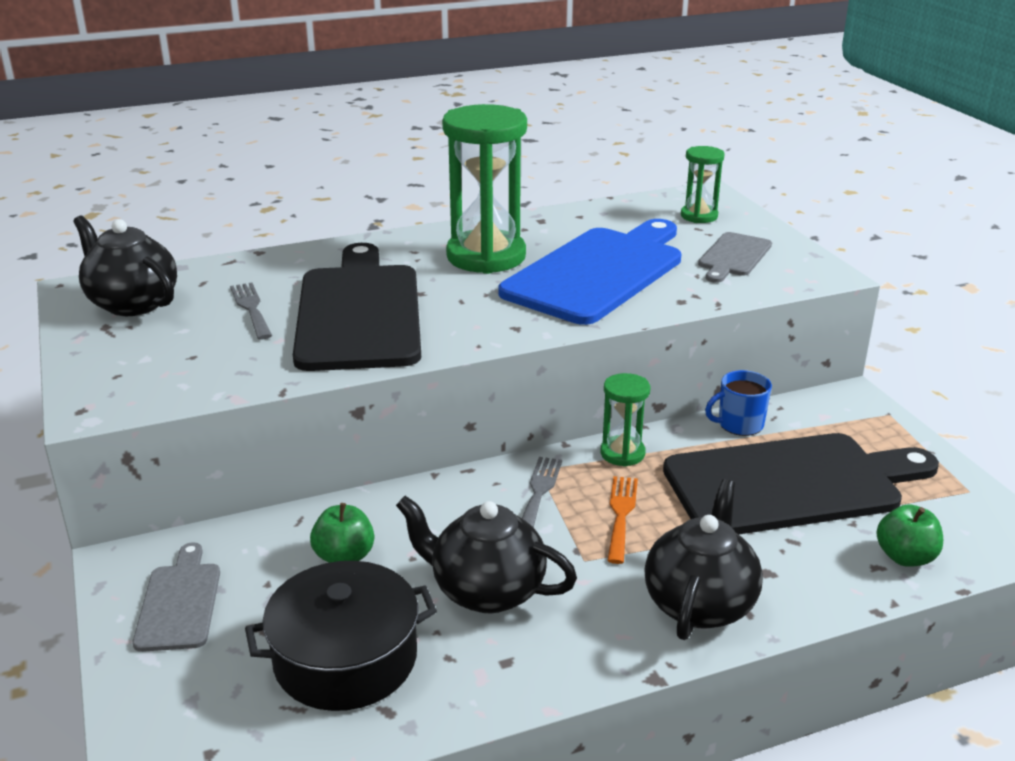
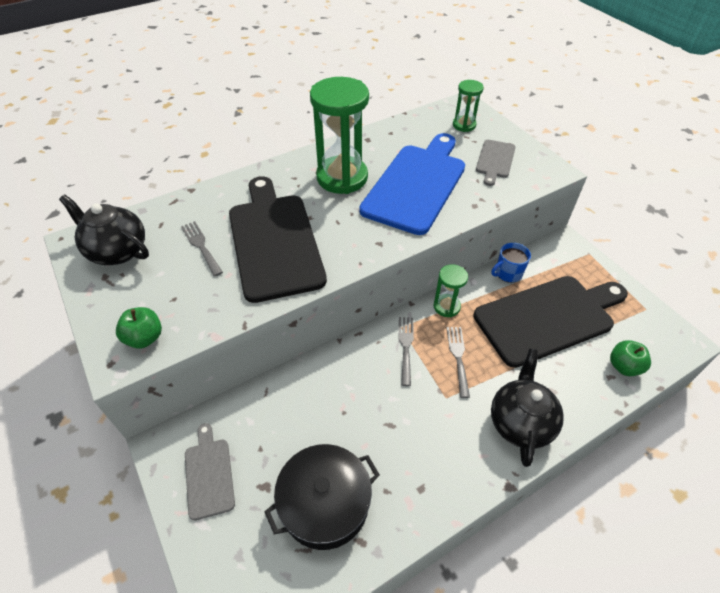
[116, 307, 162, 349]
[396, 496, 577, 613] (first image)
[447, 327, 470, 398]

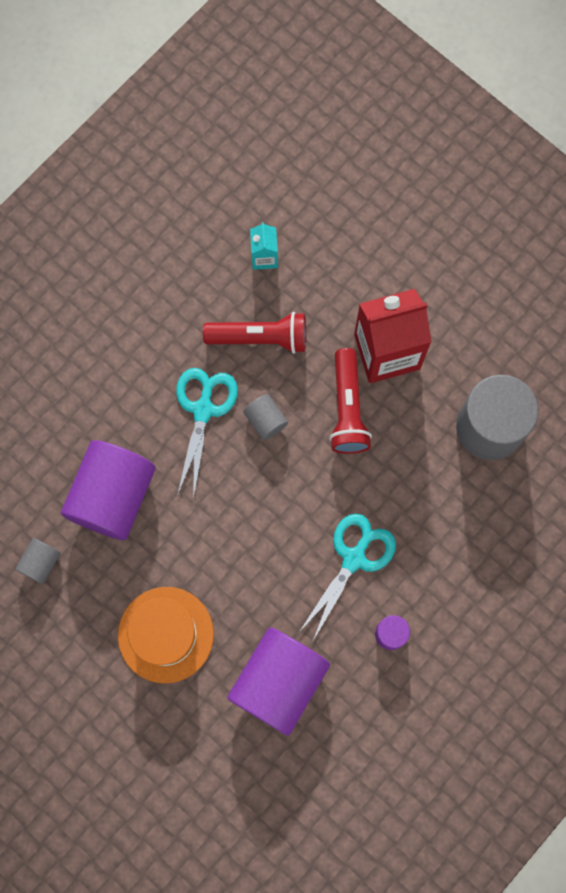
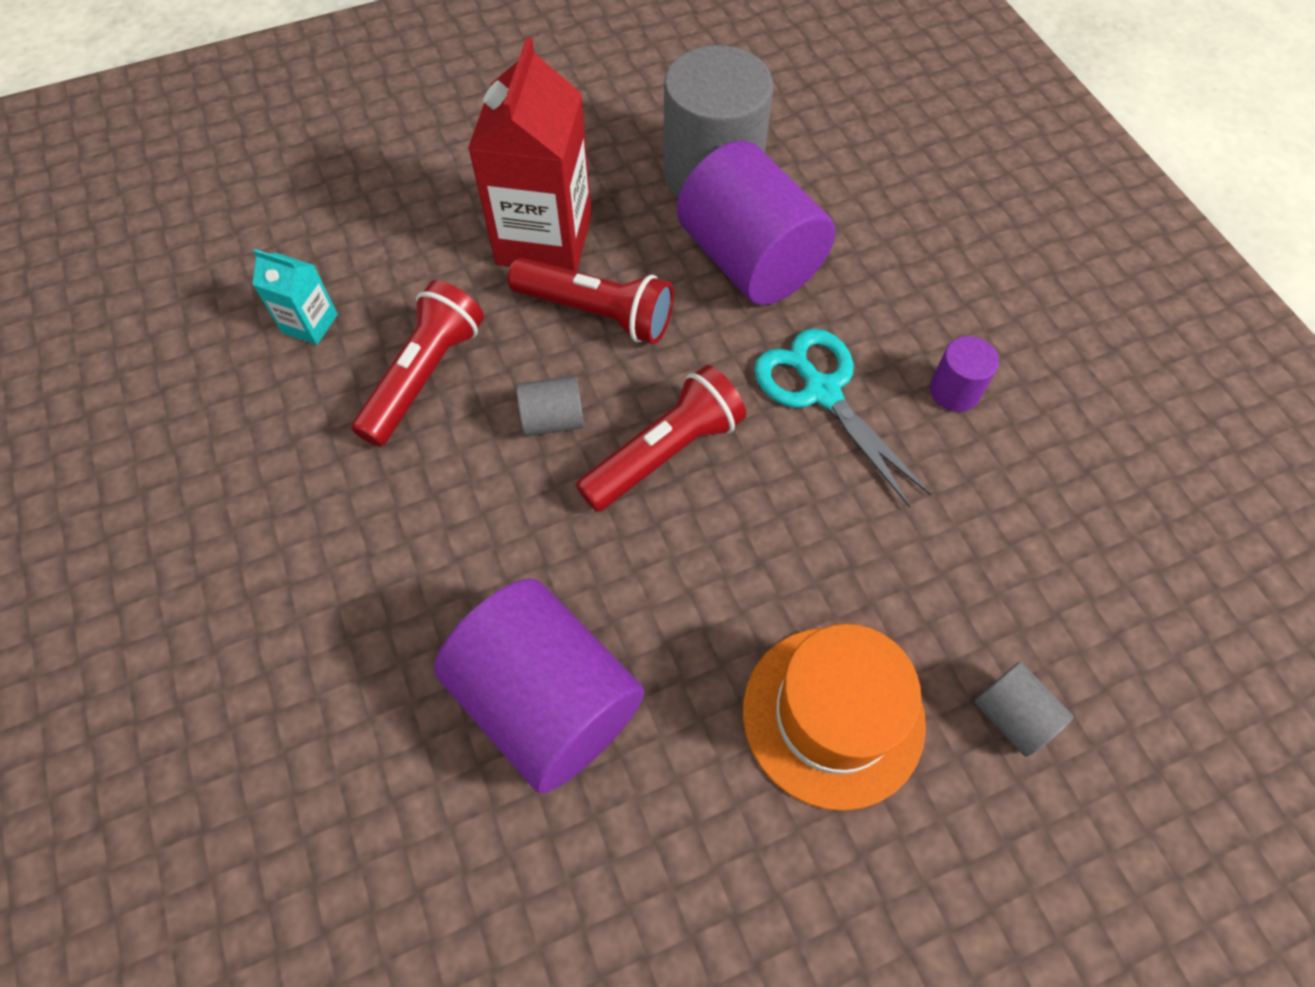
[974, 662, 1073, 757]
[176, 368, 238, 494] (first image)
[677, 141, 835, 305]
[576, 365, 746, 512]

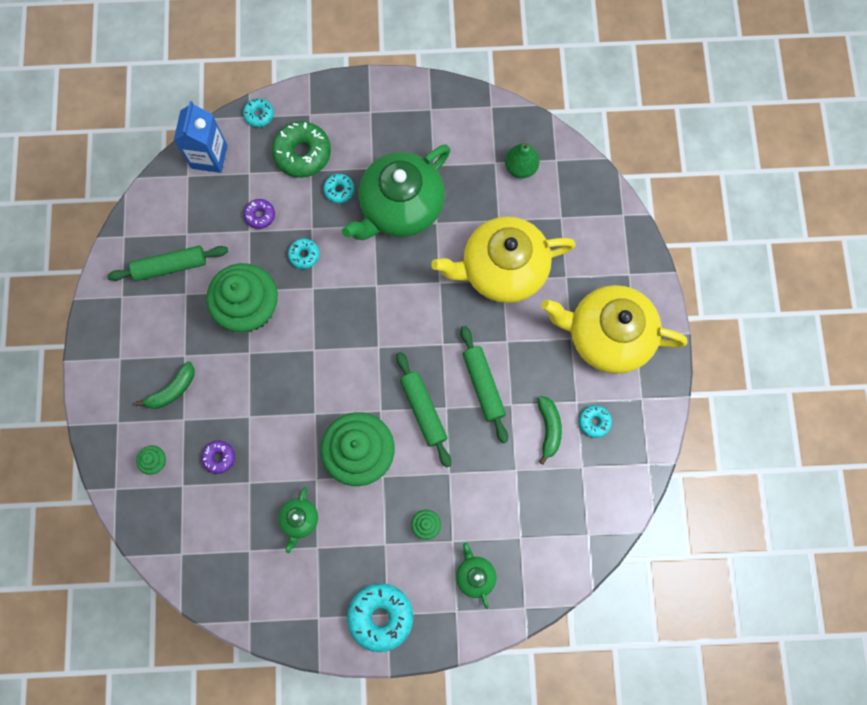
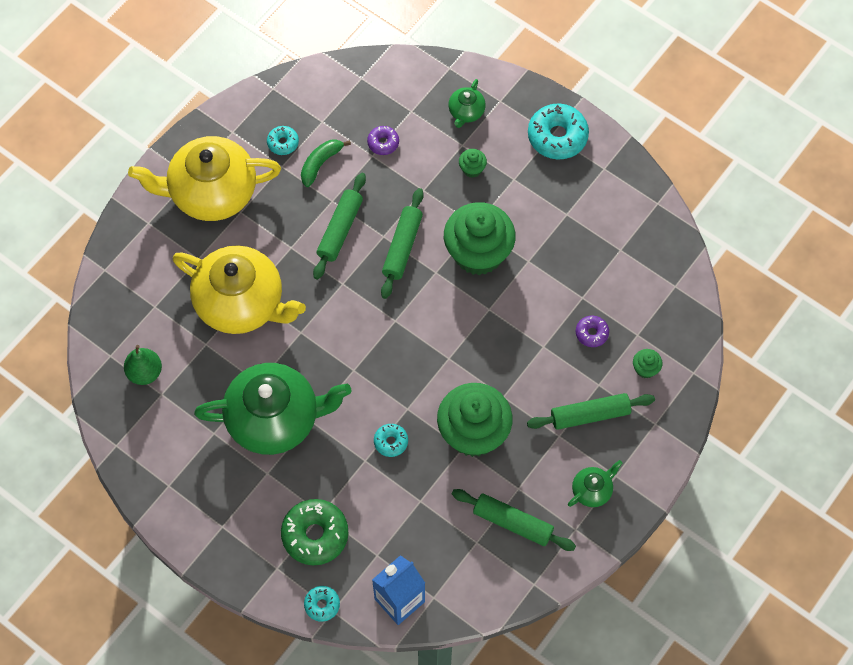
[527, 393, 655, 430]
[367, 126, 399, 155]
[568, 460, 622, 507]
[323, 174, 354, 203] (first image)
[128, 136, 281, 221]

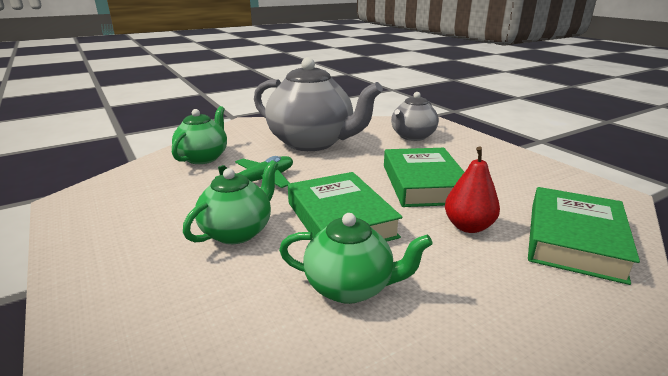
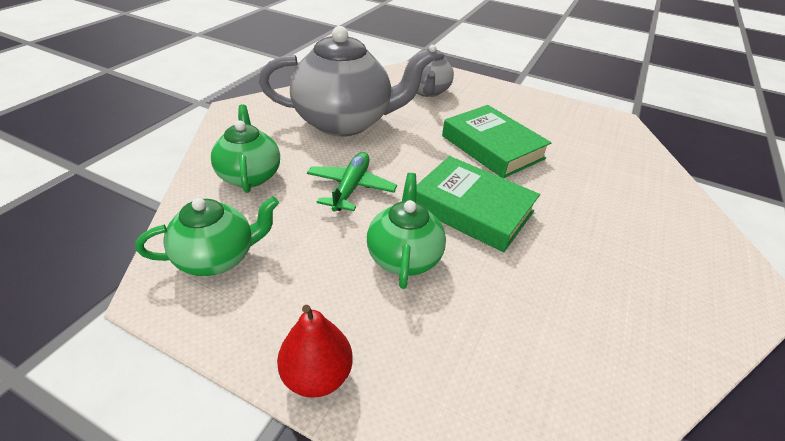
[136, 197, 279, 276]
[277, 305, 353, 398]
[528, 187, 640, 285] (first image)

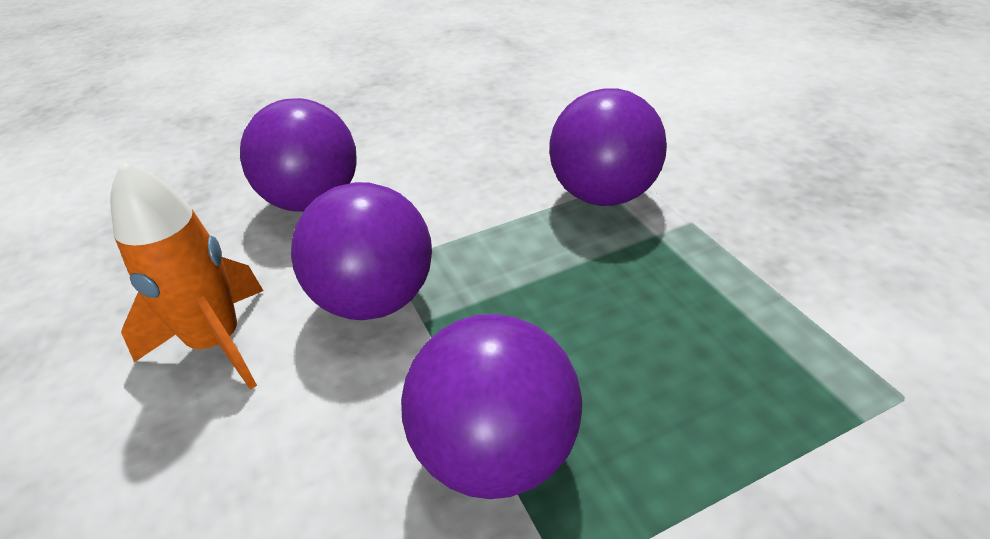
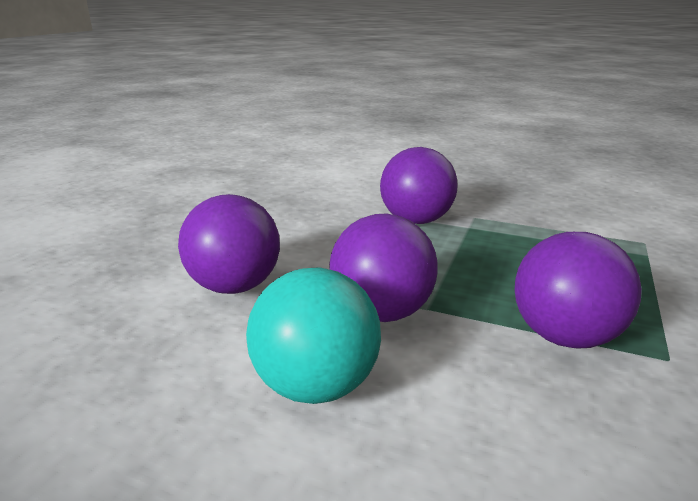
[246, 267, 381, 404]

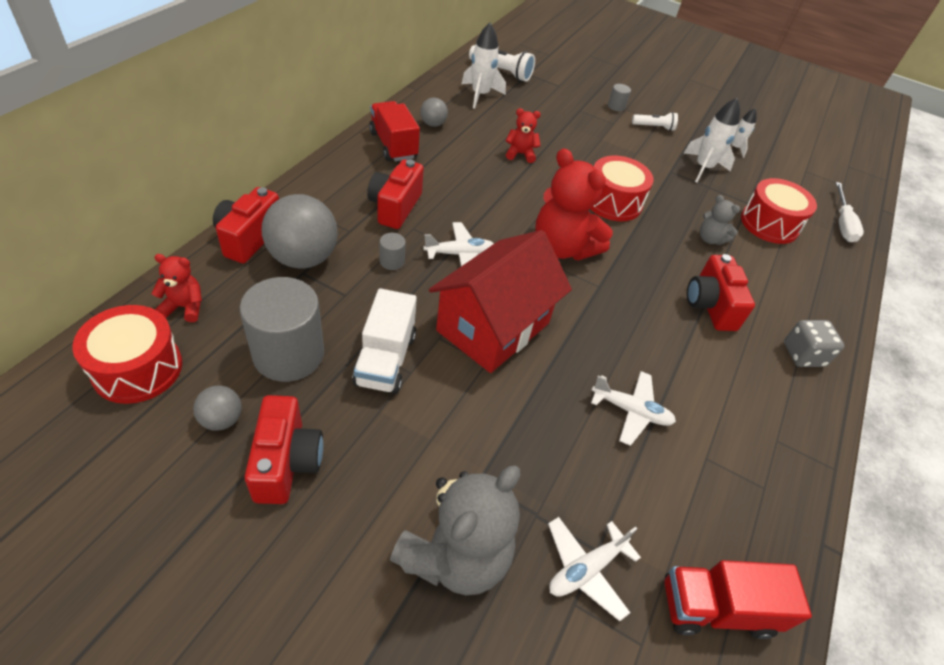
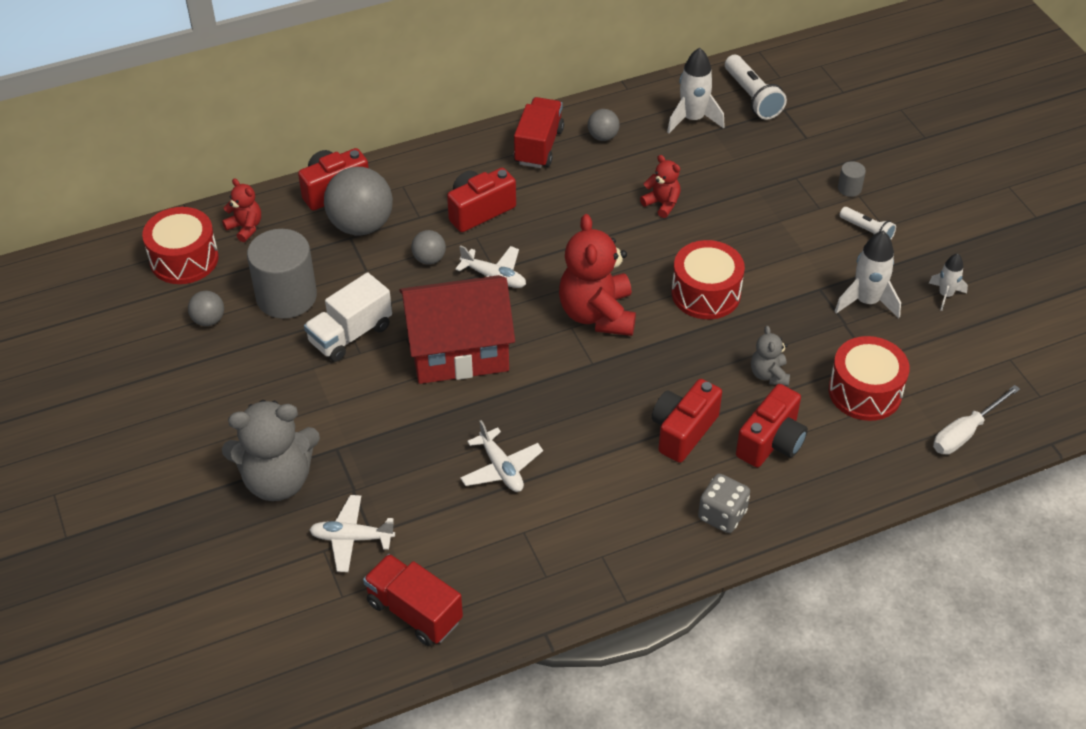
[736, 384, 808, 468]
[411, 230, 446, 265]

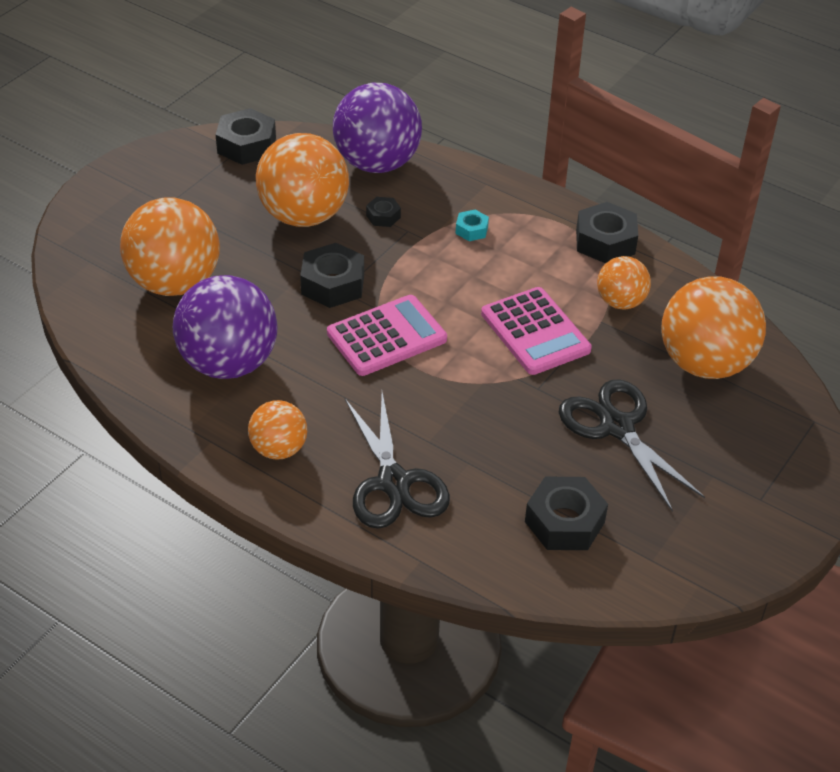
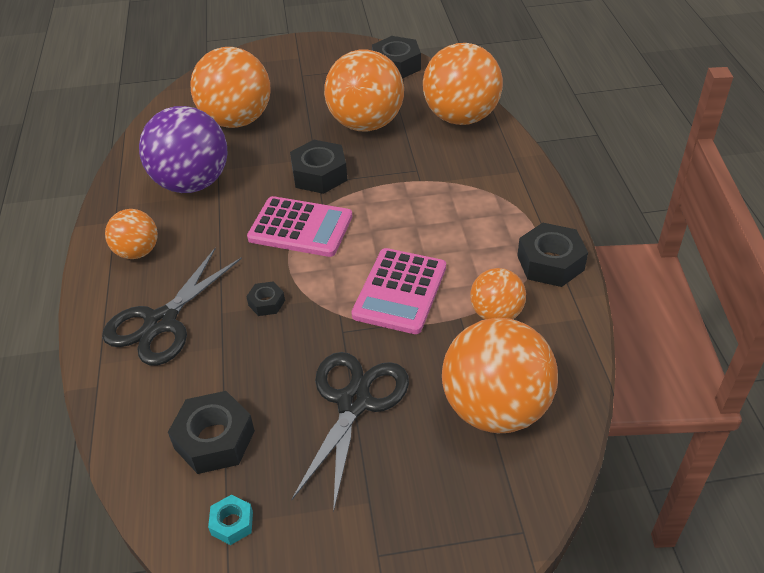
[423, 43, 503, 125]
[246, 282, 285, 316]
[208, 495, 253, 545]

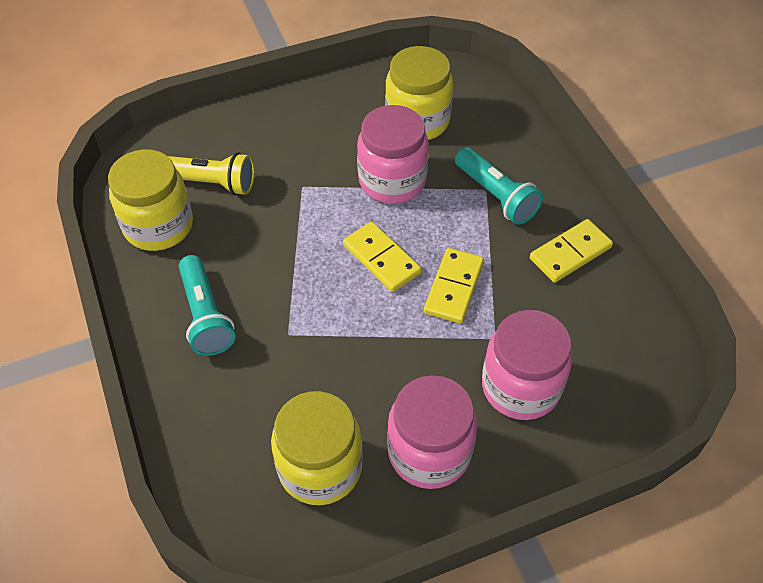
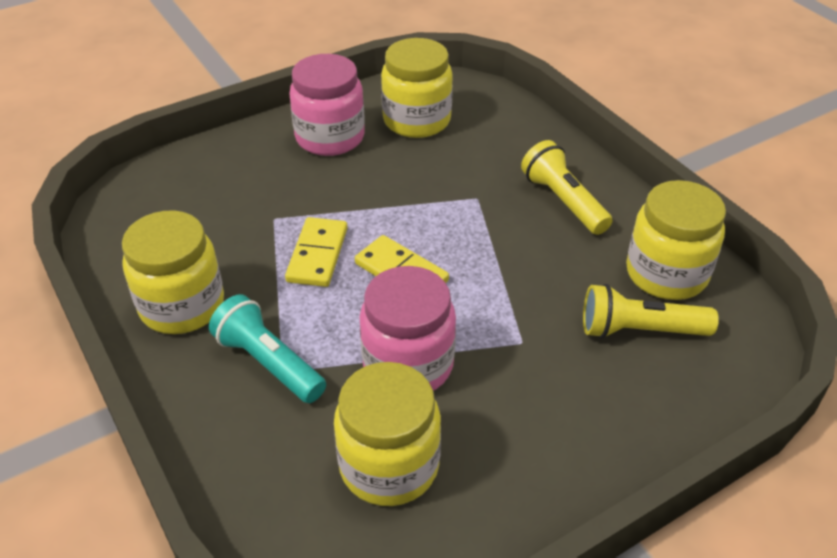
[521, 140, 613, 235]
[482, 310, 572, 420] (first image)
[122, 211, 224, 334]

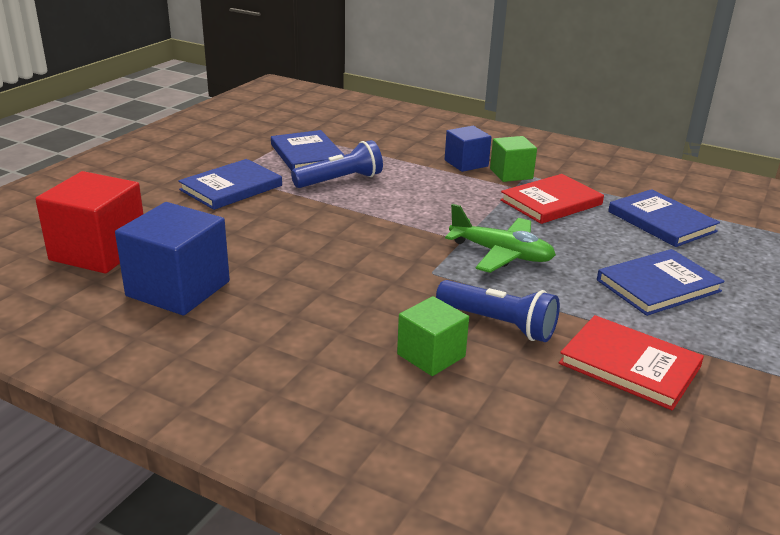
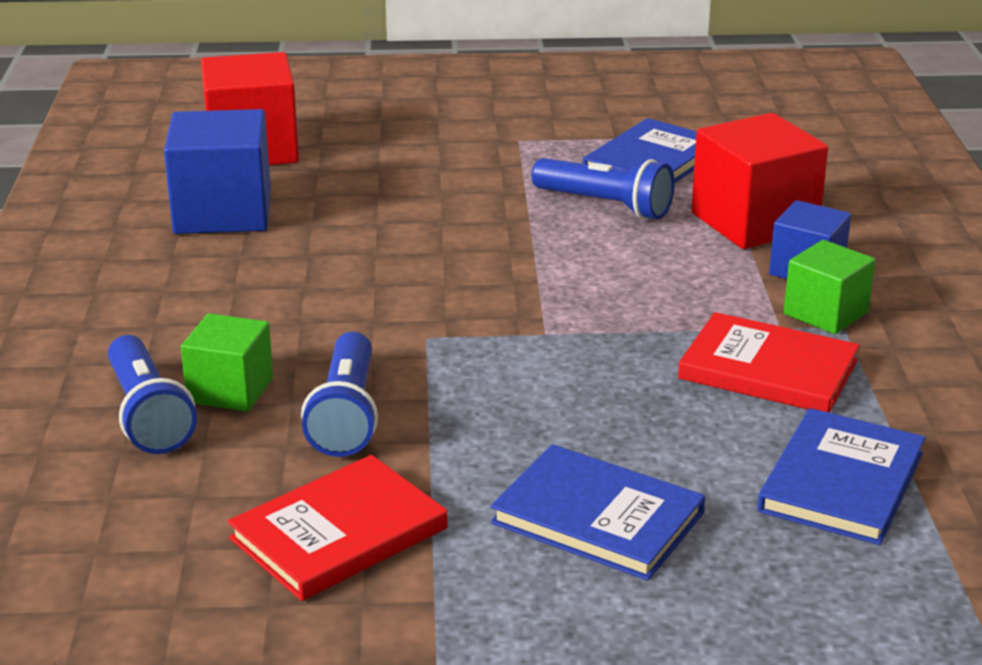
[178, 159, 282, 210] (first image)
[445, 204, 556, 273] (first image)
[228, 455, 448, 601]
[108, 335, 197, 454]
[691, 113, 828, 249]

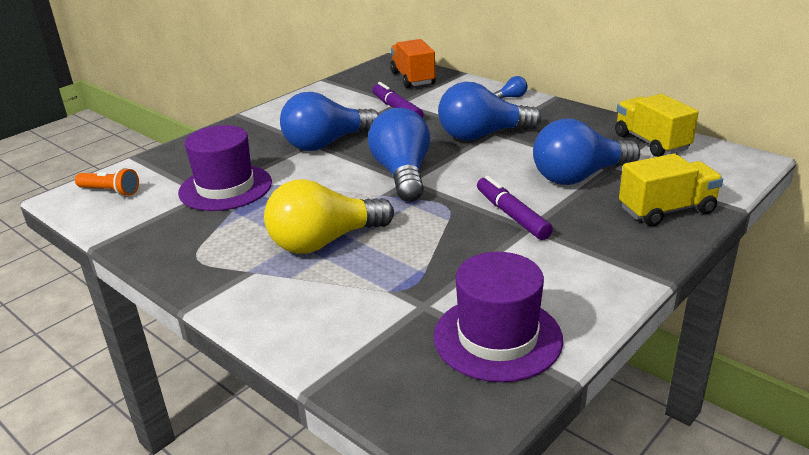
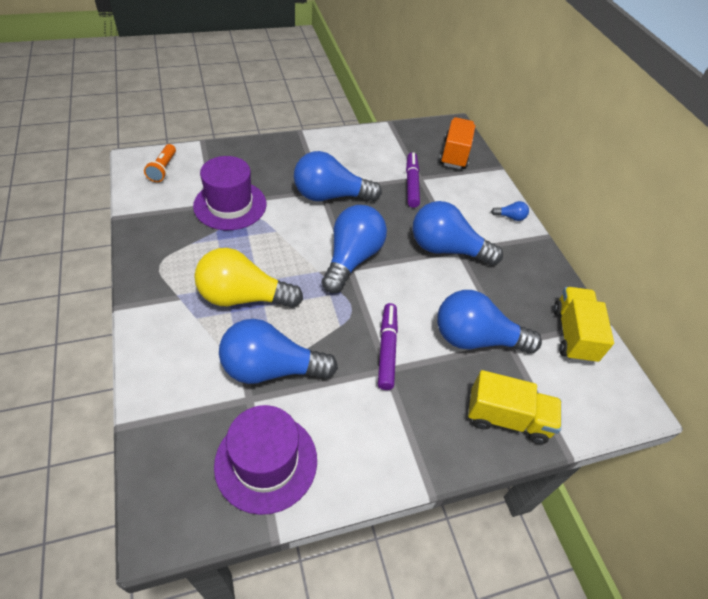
[144, 144, 176, 182]
[219, 319, 338, 384]

